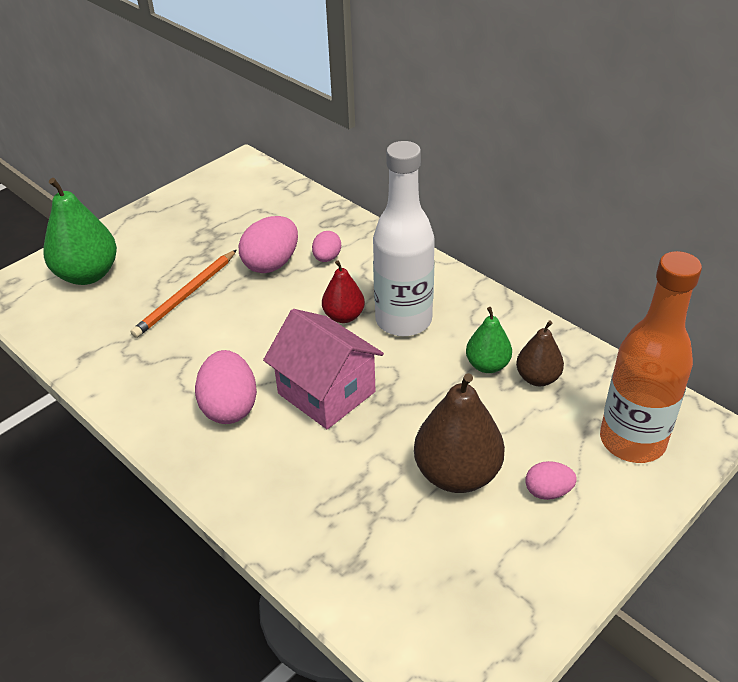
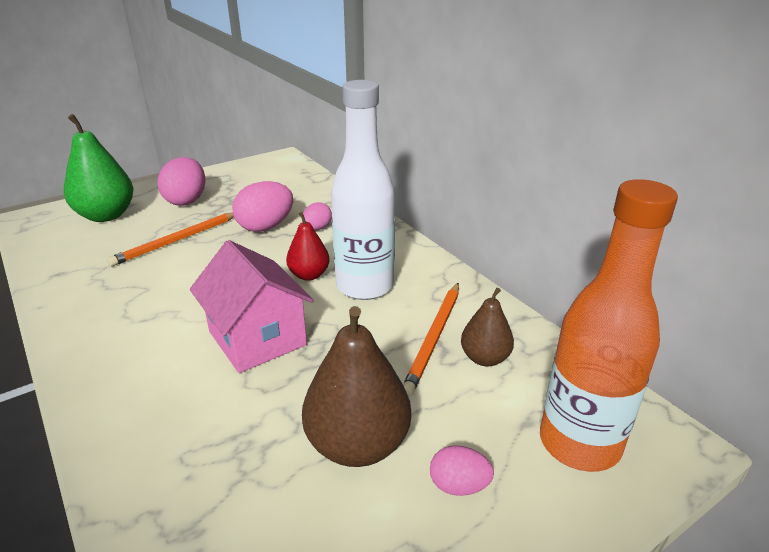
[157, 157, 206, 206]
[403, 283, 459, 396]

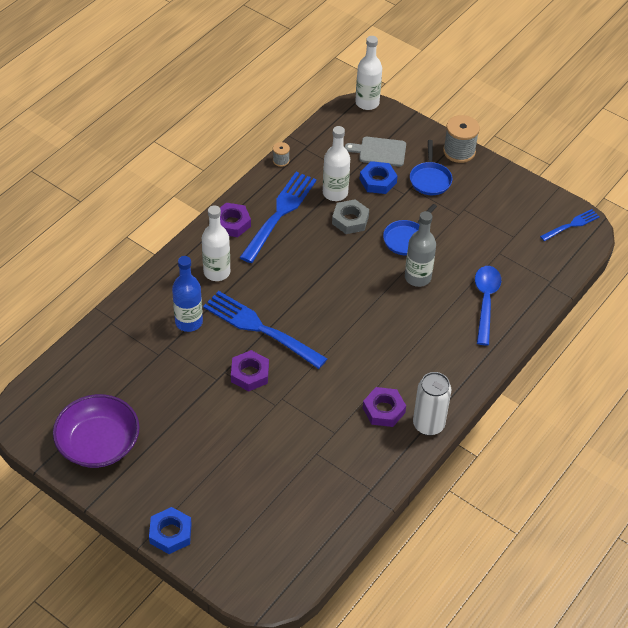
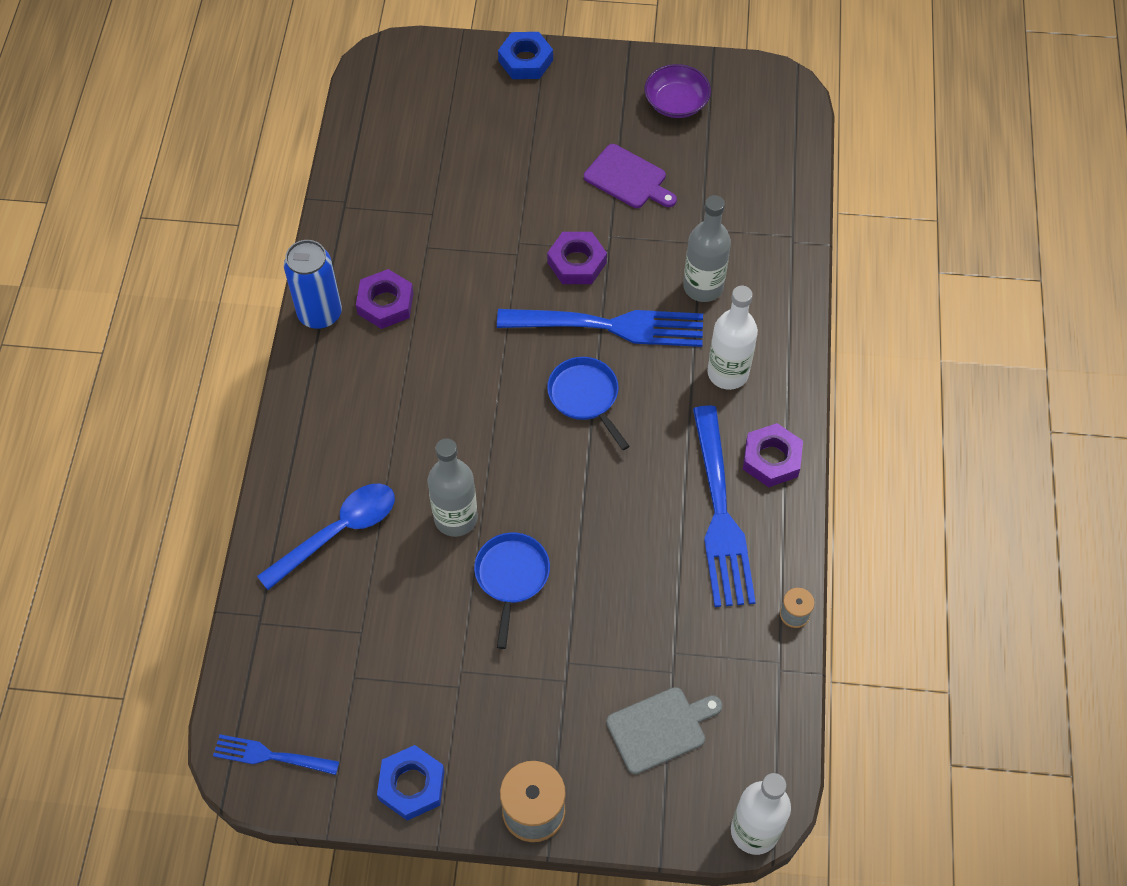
[644, 64, 711, 118]
[683, 195, 731, 302]
[323, 126, 350, 201] (first image)
[332, 199, 369, 234] (first image)
[377, 745, 445, 821]
[547, 357, 630, 450]
[284, 240, 342, 329]
[257, 484, 395, 590]
[213, 734, 339, 775]
[584, 144, 677, 208]

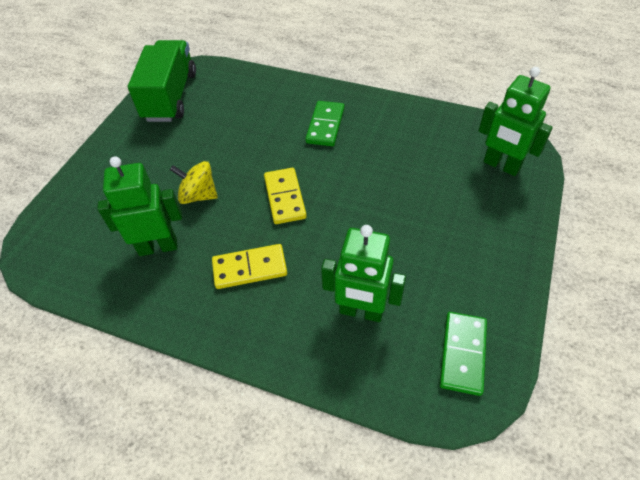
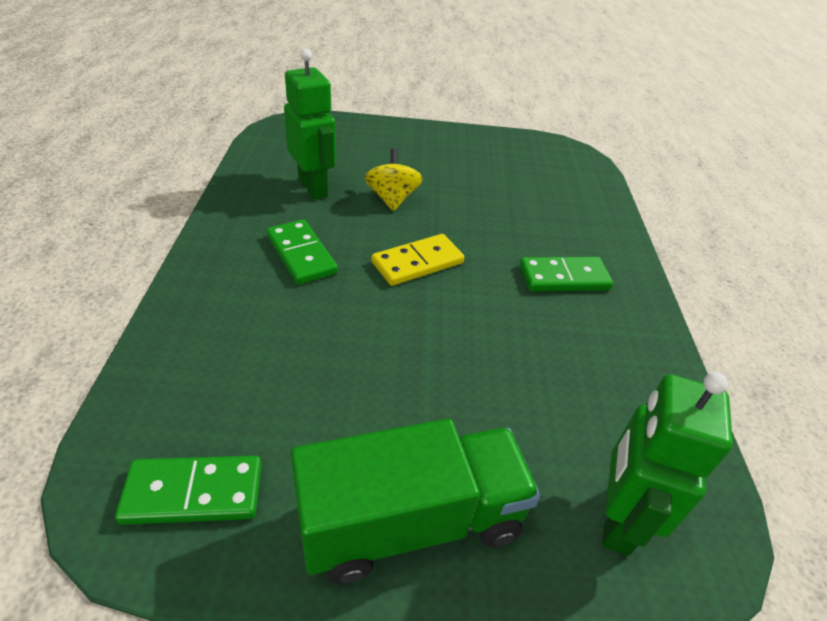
[291, 419, 541, 584]
[266, 219, 338, 285]
[321, 225, 406, 322] (first image)

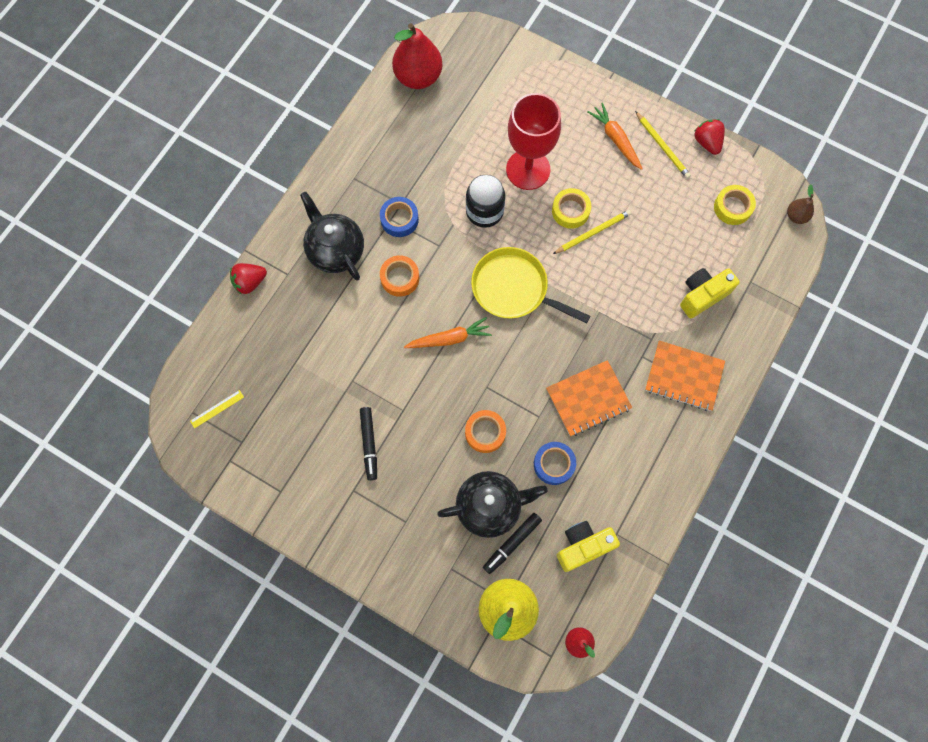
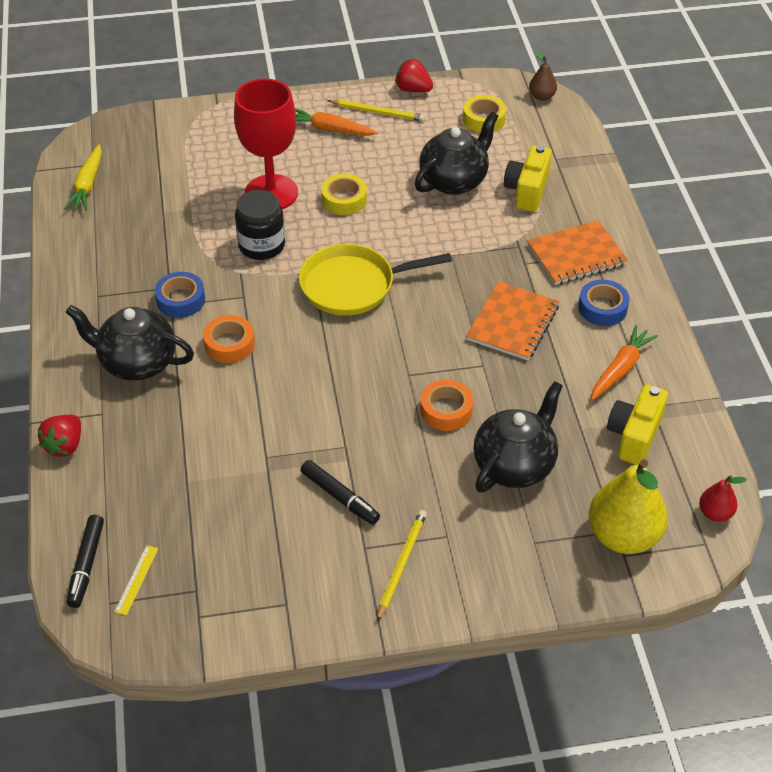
[64, 144, 102, 211]
[591, 325, 658, 400]
[67, 515, 104, 608]
[578, 280, 630, 326]
[377, 510, 427, 622]
[415, 112, 498, 195]

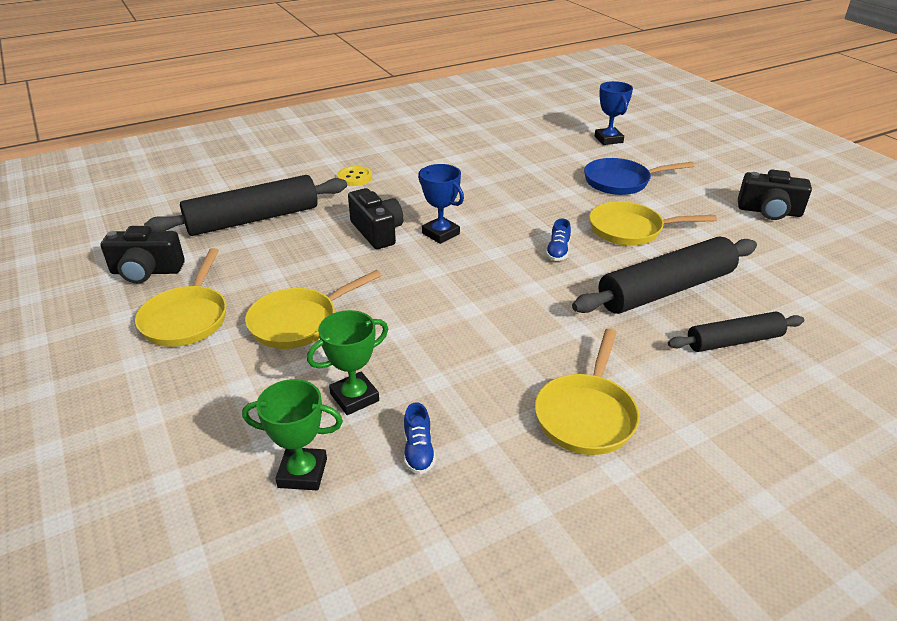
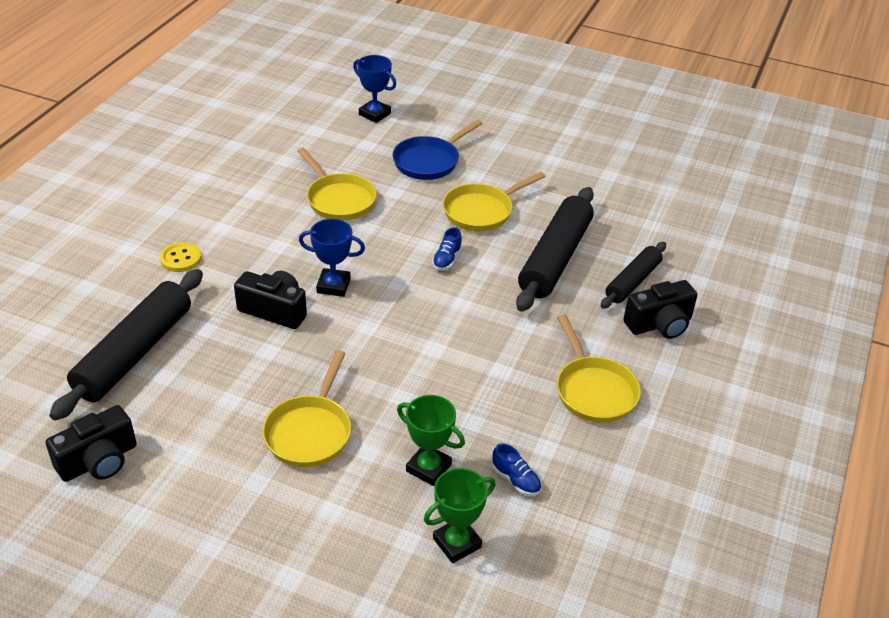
[297, 148, 377, 221]
[397, 395, 465, 486]
[432, 227, 462, 270]
[623, 280, 697, 339]

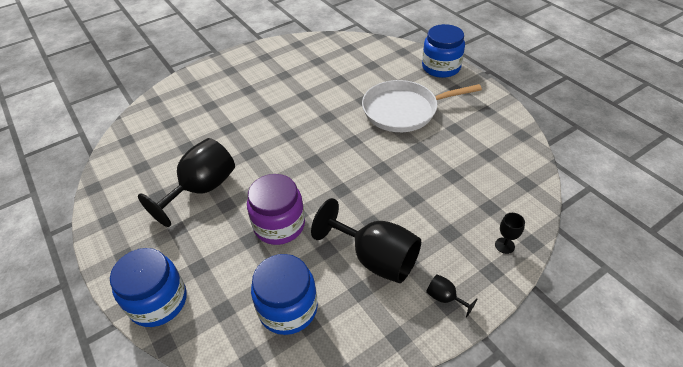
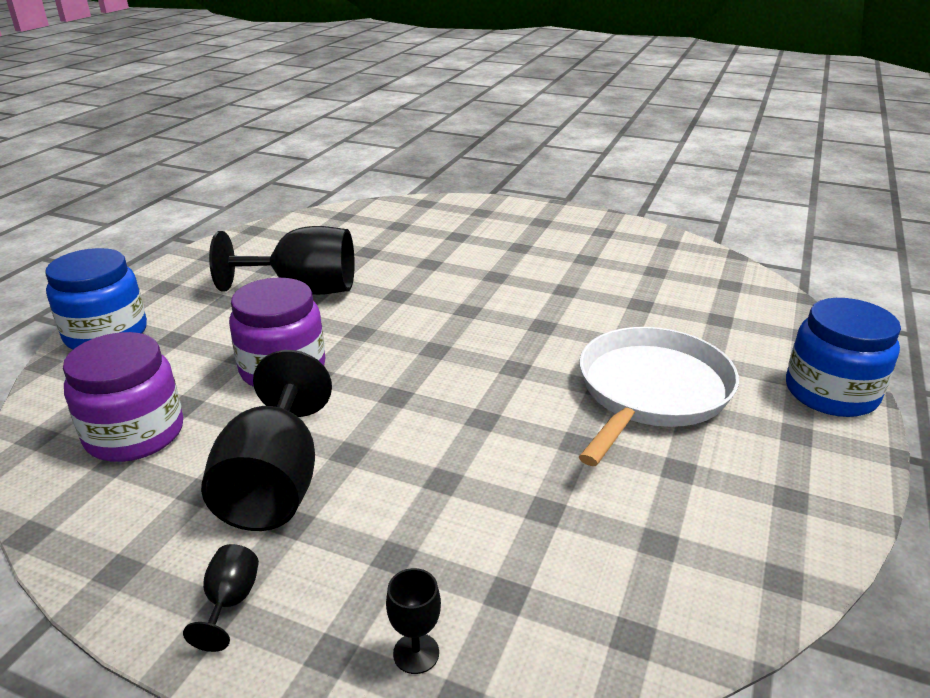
[63, 332, 183, 462]
[579, 327, 739, 466]

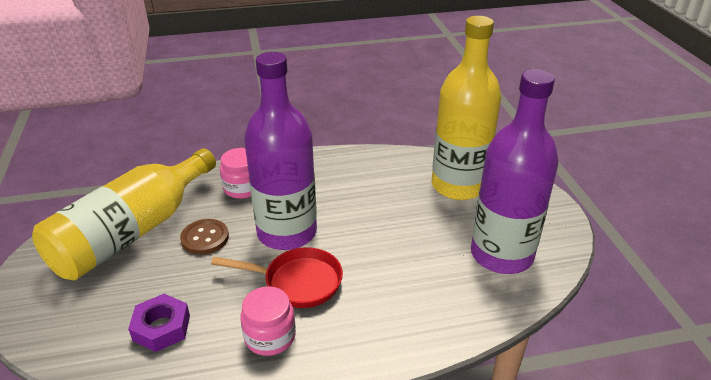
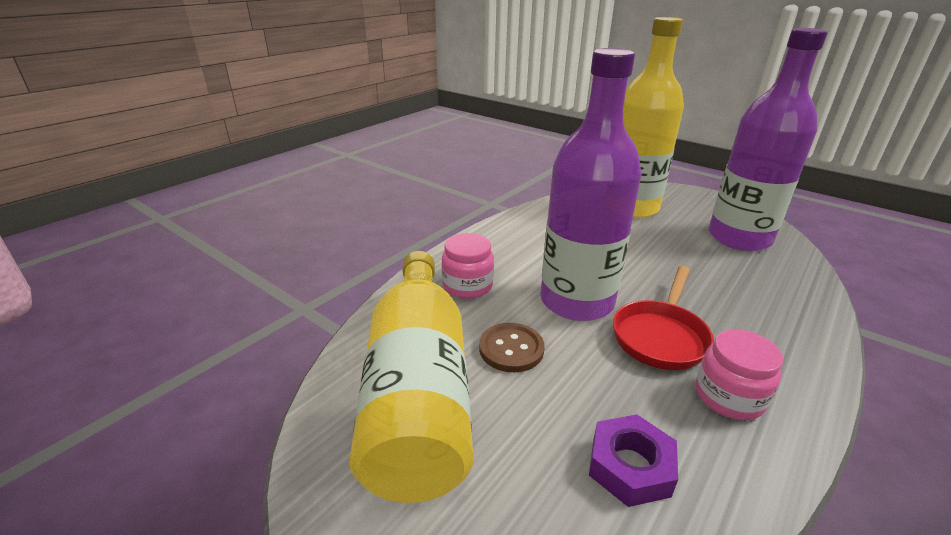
[613, 266, 714, 370]

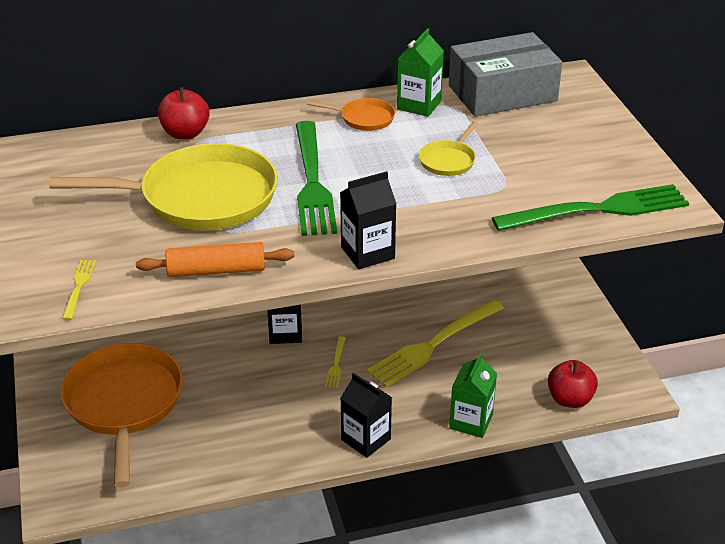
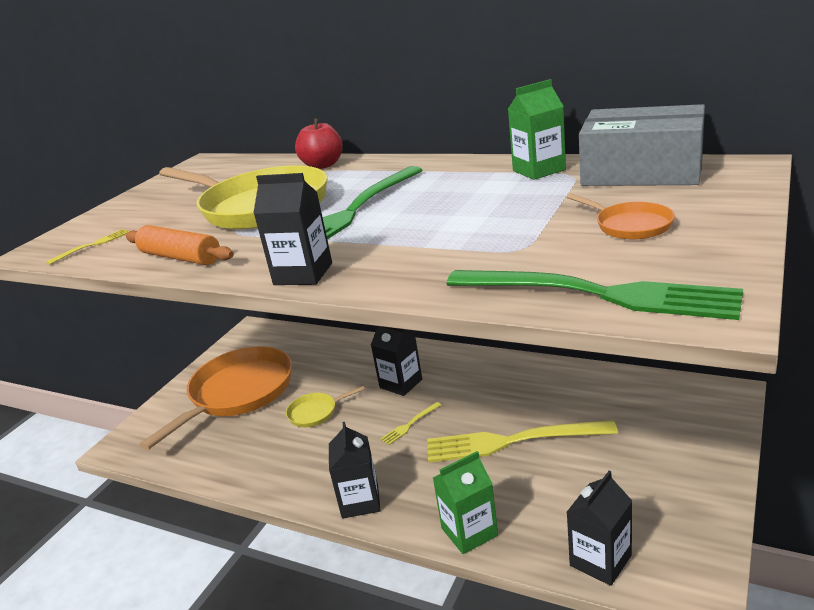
[567, 193, 675, 240]
[286, 386, 365, 427]
[567, 471, 632, 586]

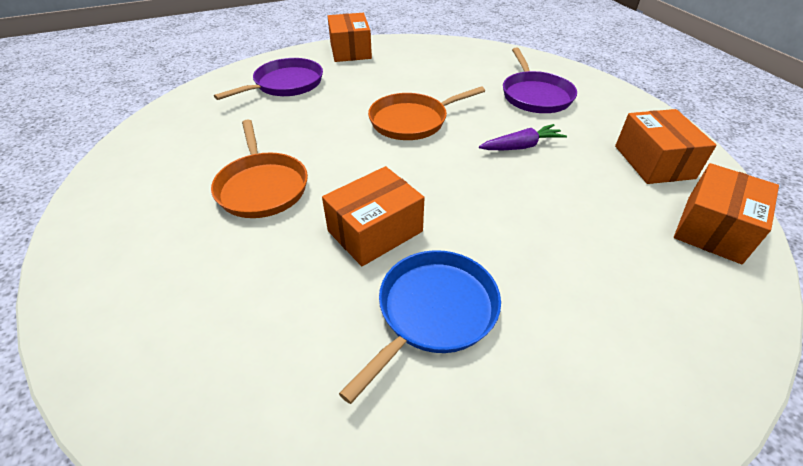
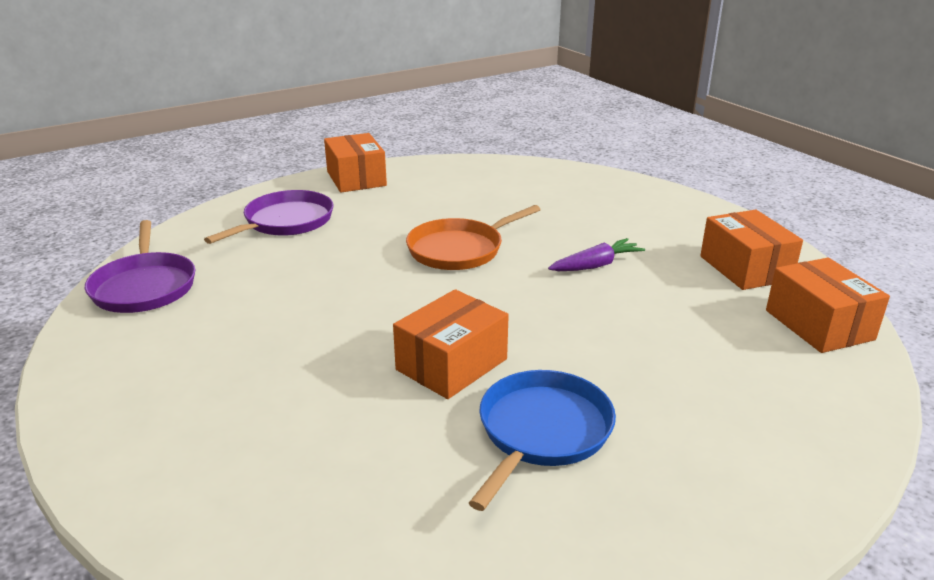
[211, 120, 308, 218] (first image)
[85, 220, 196, 313]
[766, 258, 890, 353]

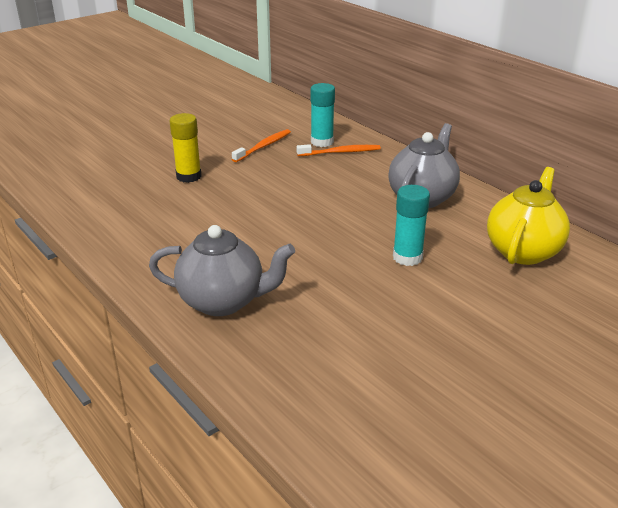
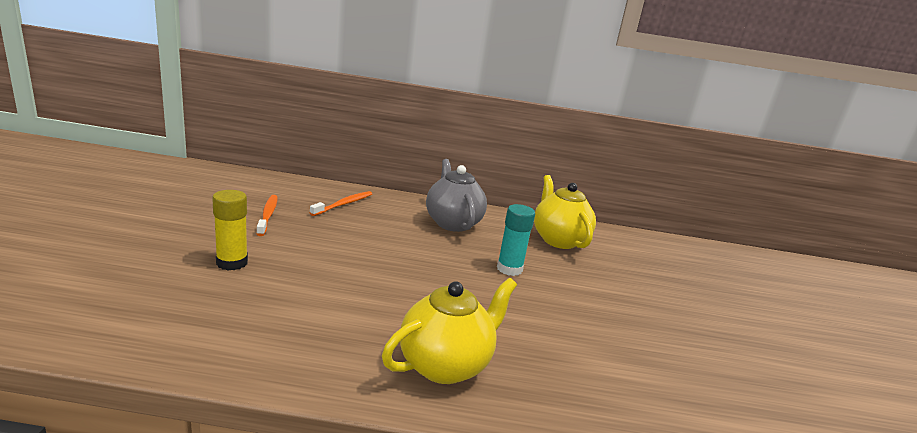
[382, 278, 517, 384]
[310, 83, 335, 147] (first image)

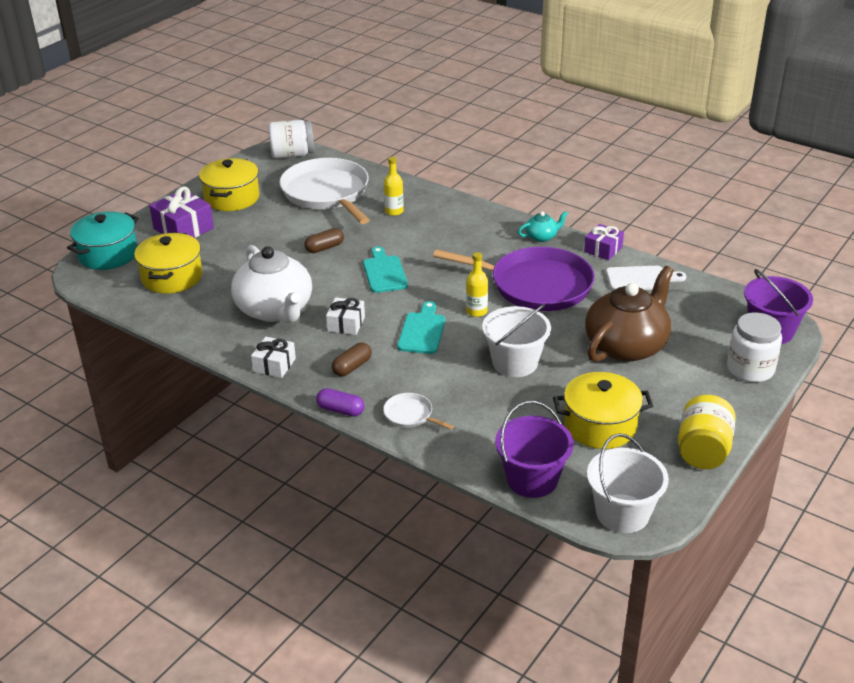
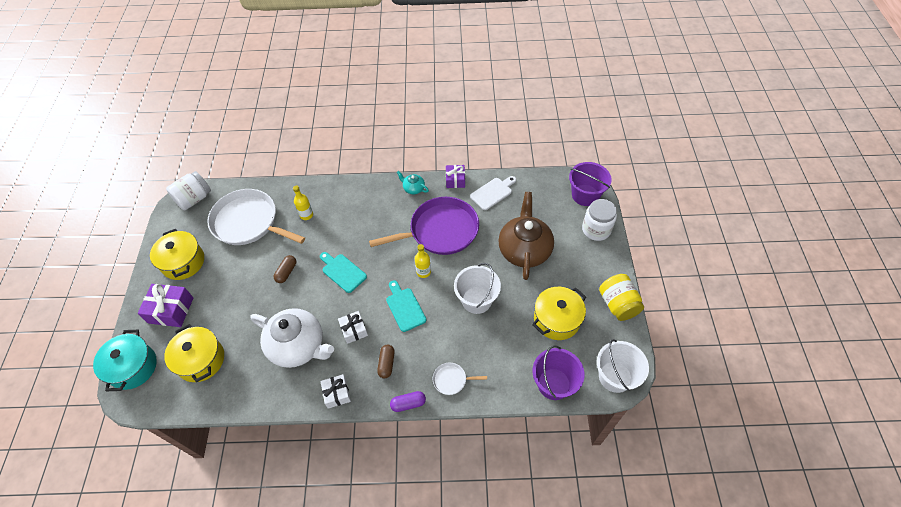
[397, 171, 429, 194]

